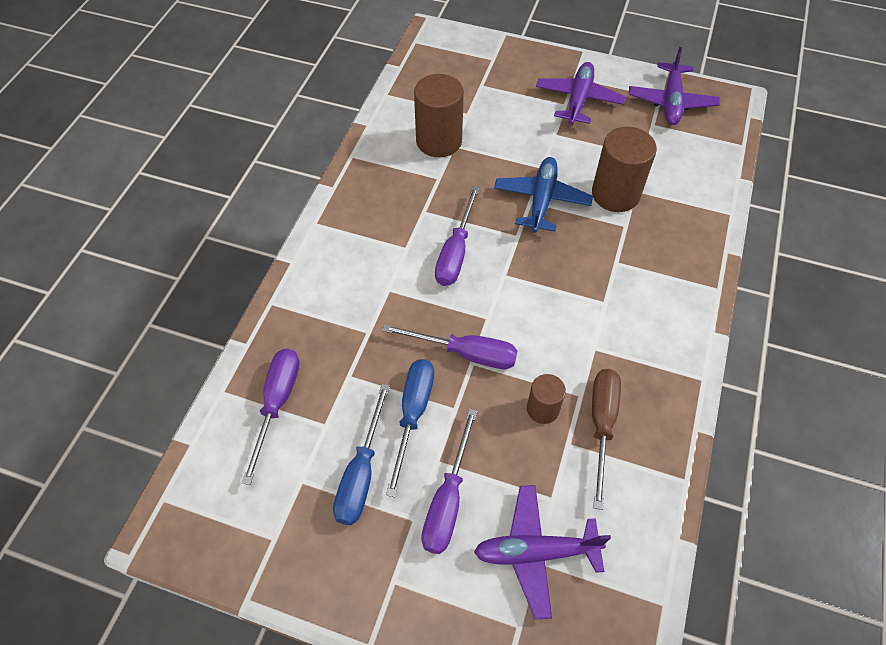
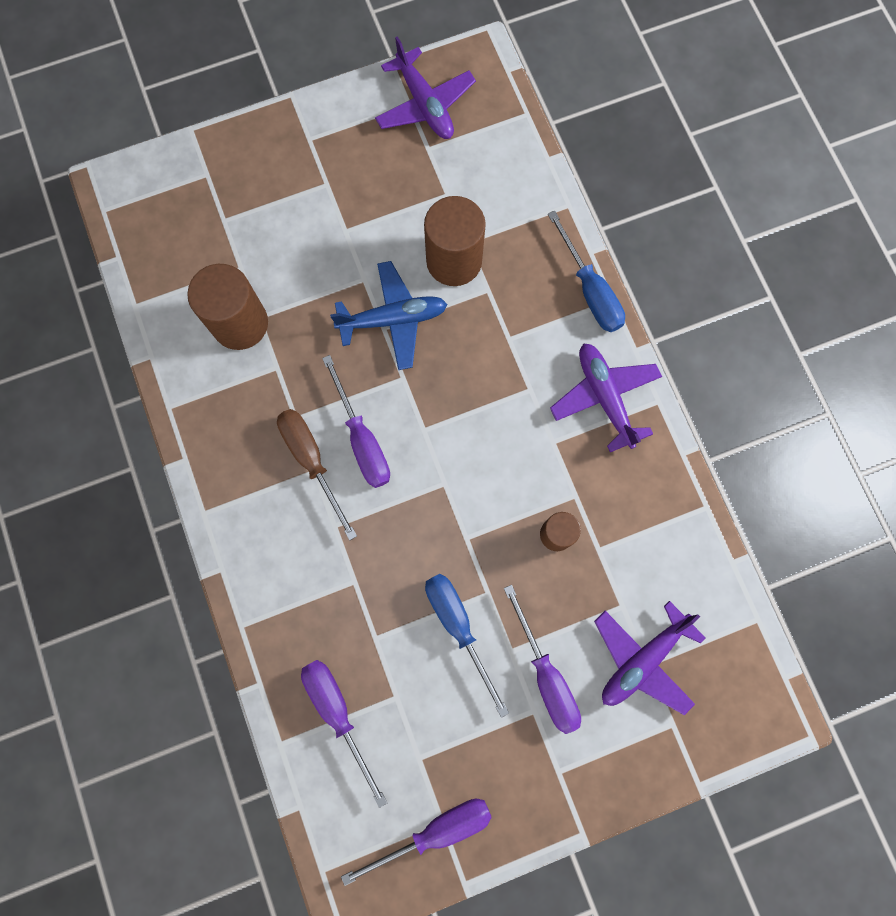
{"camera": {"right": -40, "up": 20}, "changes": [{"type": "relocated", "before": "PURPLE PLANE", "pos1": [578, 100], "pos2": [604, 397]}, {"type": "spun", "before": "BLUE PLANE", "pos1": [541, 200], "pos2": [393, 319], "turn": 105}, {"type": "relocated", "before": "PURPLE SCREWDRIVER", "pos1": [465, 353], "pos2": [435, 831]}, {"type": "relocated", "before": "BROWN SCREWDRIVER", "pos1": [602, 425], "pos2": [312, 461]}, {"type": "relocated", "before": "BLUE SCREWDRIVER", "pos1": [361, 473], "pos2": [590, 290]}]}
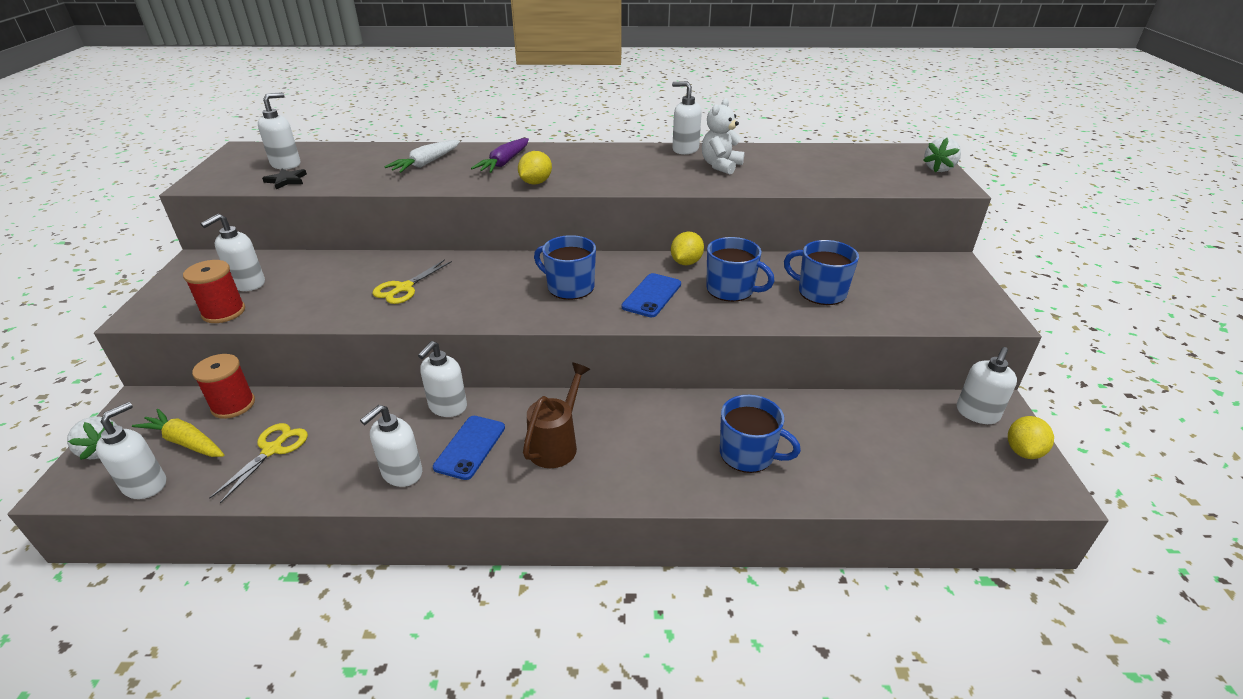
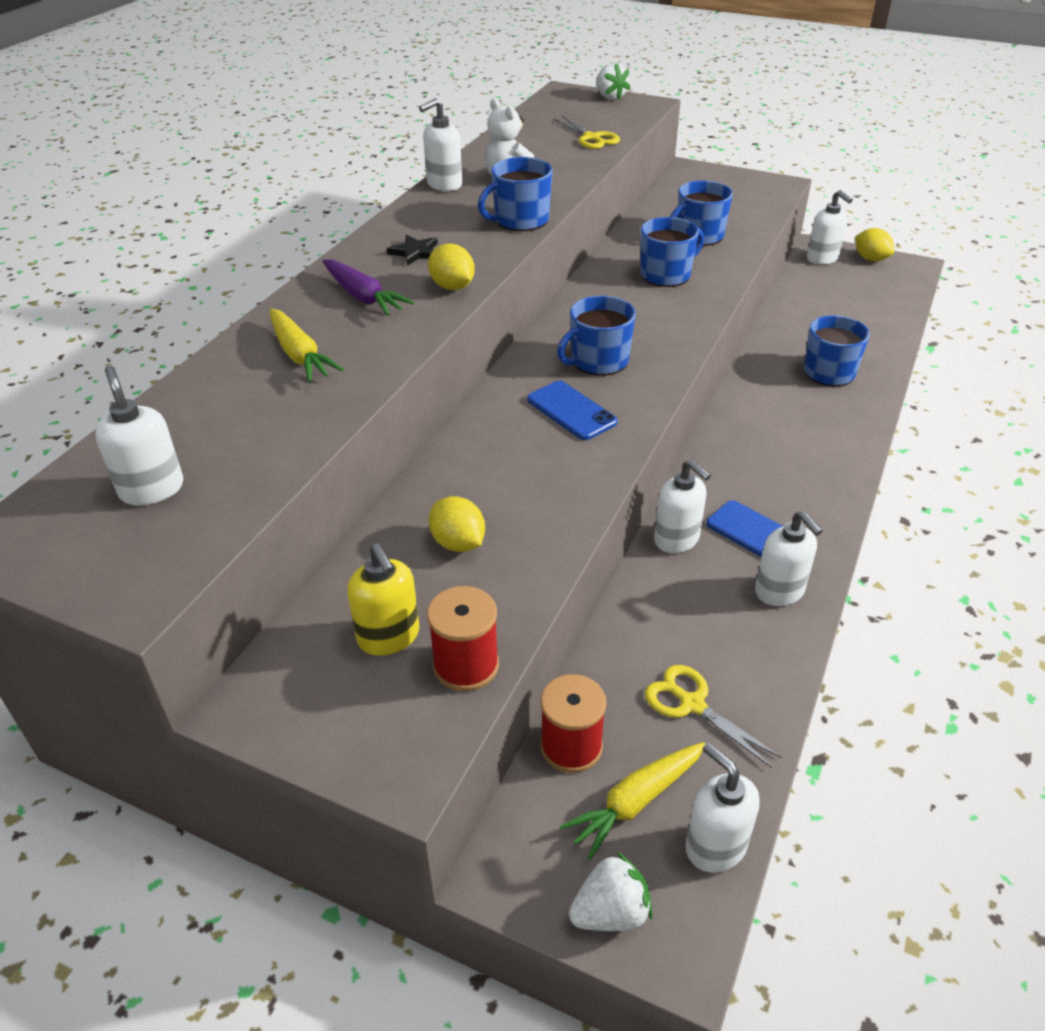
{"camera": {"right": -65, "up": 5}, "changes": [{"type": "colour", "before": "WHITE CARROT", "after": "YELLOW CARROT", "pos1": [426, 163], "pos2": [300, 355]}, {"type": "relocated", "before": "BLACK STAR", "pos1": [286, 180], "pos2": [415, 252]}, {"type": "colour", "before": "WHITE SOAP DISPENSER", "after": "YELLOW SOAP DISPENSER", "pos1": [248, 284], "pos2": [389, 637]}, {"type": "relocated", "before": "YELLOW LEMON", "pos1": [686, 262], "pos2": [458, 543]}, {"type": "relocated", "before": "YELLOW SCISSORS", "pos1": [404, 288], "pos2": [591, 138]}, {"type": "relocated", "before": "BLUE PHONE", "pos1": [651, 295], "pos2": [571, 411]}, {"type": "missing", "before": "BROWN WATERING CAN", "pos1": [556, 444]}, {"type": "appeared", "after": "BLUE MUG", "pos2": [520, 220]}]}
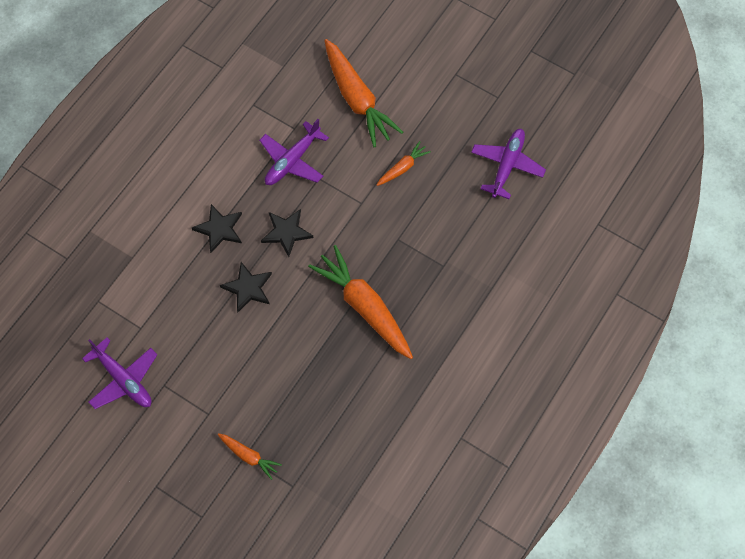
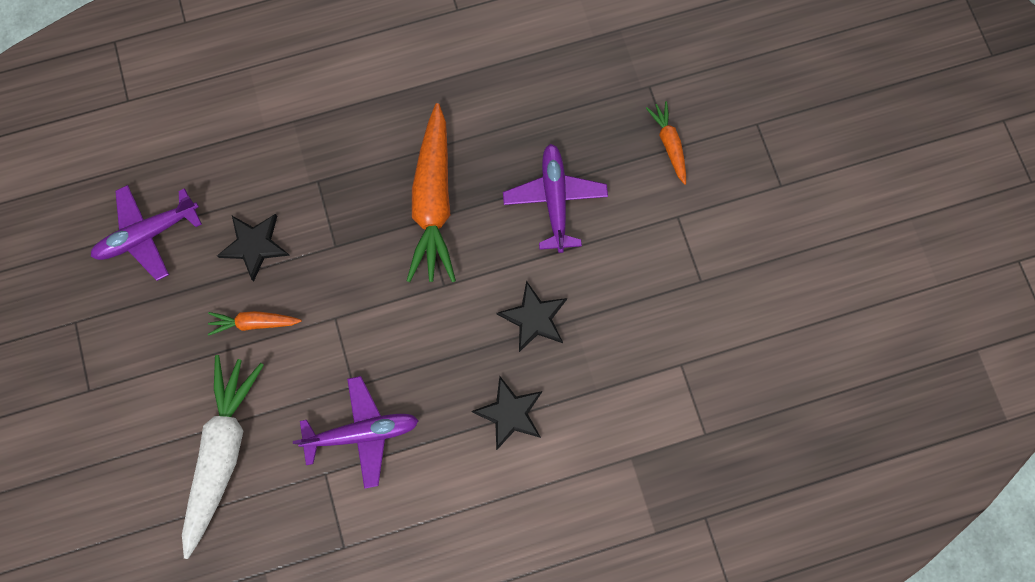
{"camera": {"right": -140, "up": 10}, "changes": [{"type": "colour", "before": "ORANGE CARROT", "after": "WHITE CARROT", "pos1": [357, 99], "pos2": [223, 452]}, {"type": "relocated", "before": "BLACK STAR", "pos1": [286, 232], "pos2": [255, 245]}, {"type": "relocated", "before": "PURPLE PLANE", "pos1": [123, 379], "pos2": [555, 199]}]}
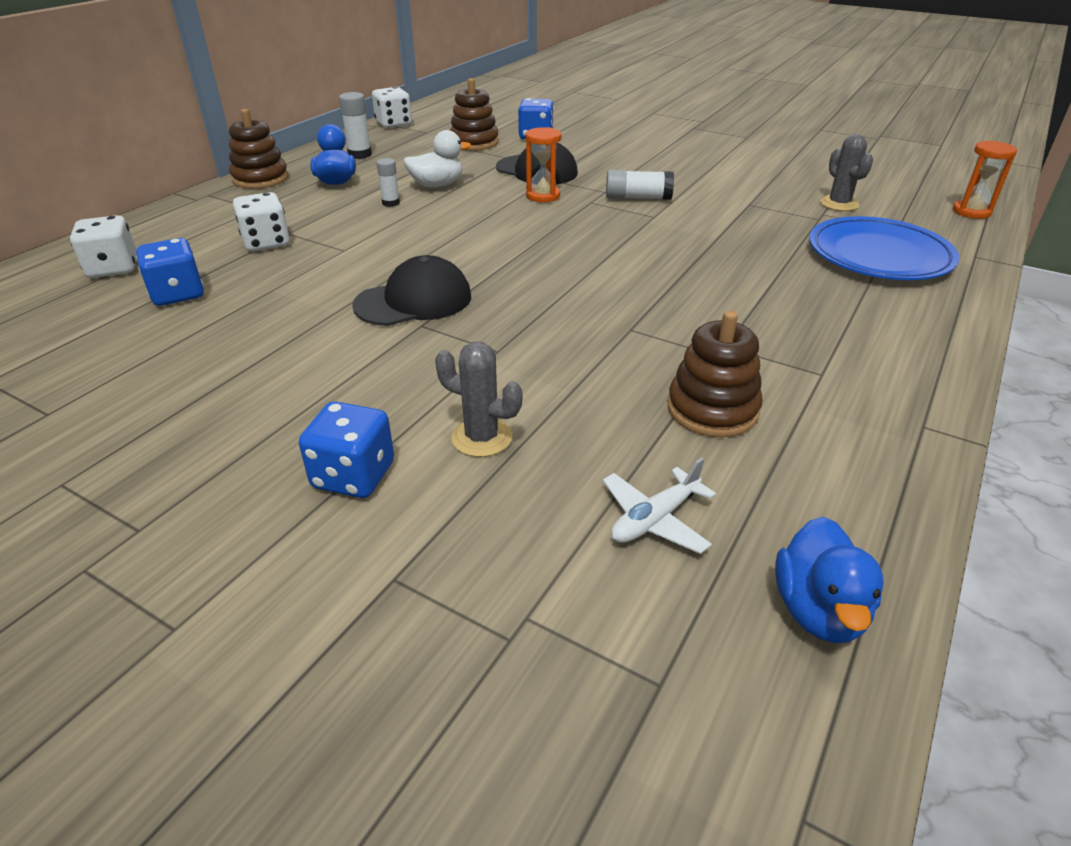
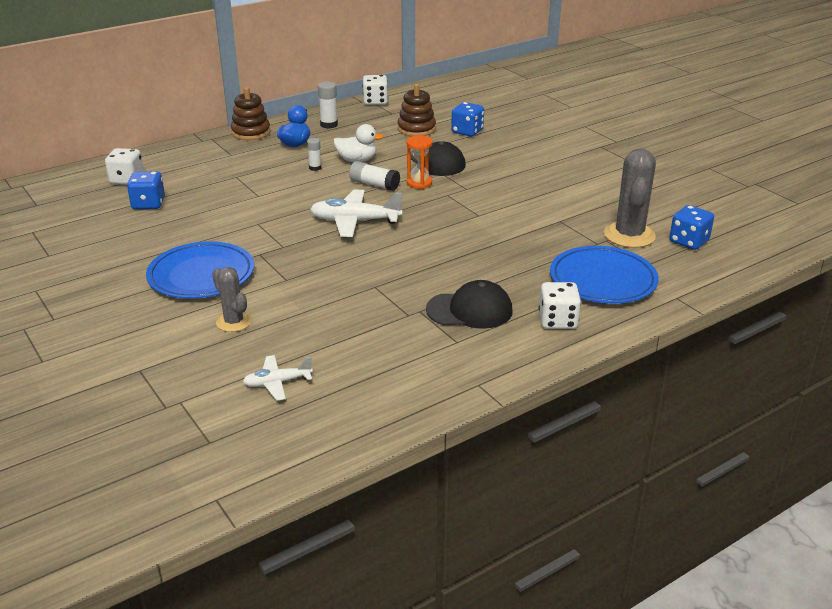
{"camera": {"right": 25, "up": -5}, "changes": [{"type": "size", "before": "GREY CACTUS", "pos1": [839, 204], "pos2": [629, 235], "scale": 1.69}, {"type": "missing", "before": "ORANGE HOURGLASS", "pos1": [971, 212]}, {"type": "relocated", "before": "WHITE GLUE STICK", "pos1": [637, 198], "pos2": [374, 184]}, {"type": "relocated", "before": "WHITE DICE", "pos1": [266, 242], "pos2": [557, 321]}, {"type": "relocated", "before": "BLACK CAP", "pos1": [414, 301], "pos2": [470, 310]}, {"type": "missing", "before": "BROWN STACKING TOY", "pos1": [712, 409]}, {"type": "relocated", "before": "BLUE DICE", "pos1": [353, 475], "pos2": [688, 241]}, {"type": "missing", "before": "BLUE DUCK", "pos1": [818, 610]}, {"type": "appeared", "after": "WHITE PLANE", "pos2": [355, 221]}, {"type": "appeared", "after": "BLUE PLATE", "pos2": [201, 275]}]}
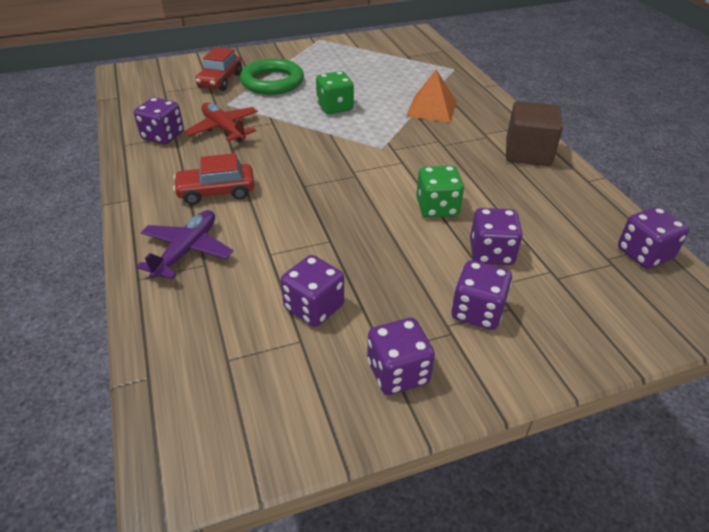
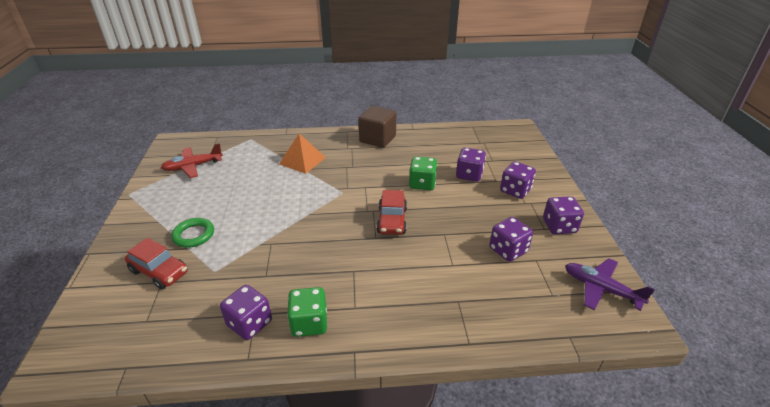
{"camera": {"right": -75, "up": -5}, "changes": [{"type": "size", "before": "GREEN RING", "pos1": [272, 82], "pos2": [194, 235], "scale": 0.64}, {"type": "relocated", "before": "GREEN DICE", "pos1": [335, 107], "pos2": [309, 323]}, {"type": "relocated", "before": "RED PLANE", "pos1": [224, 129], "pos2": [193, 166]}, {"type": "relocated", "before": "RED CAR", "pos1": [216, 192], "pos2": [392, 220]}, {"type": "missing", "before": "PURPLE DICE", "pos1": [644, 254]}, {"type": "relocated", "before": "PURPLE PLANE", "pos1": [187, 250], "pos2": [601, 289]}]}
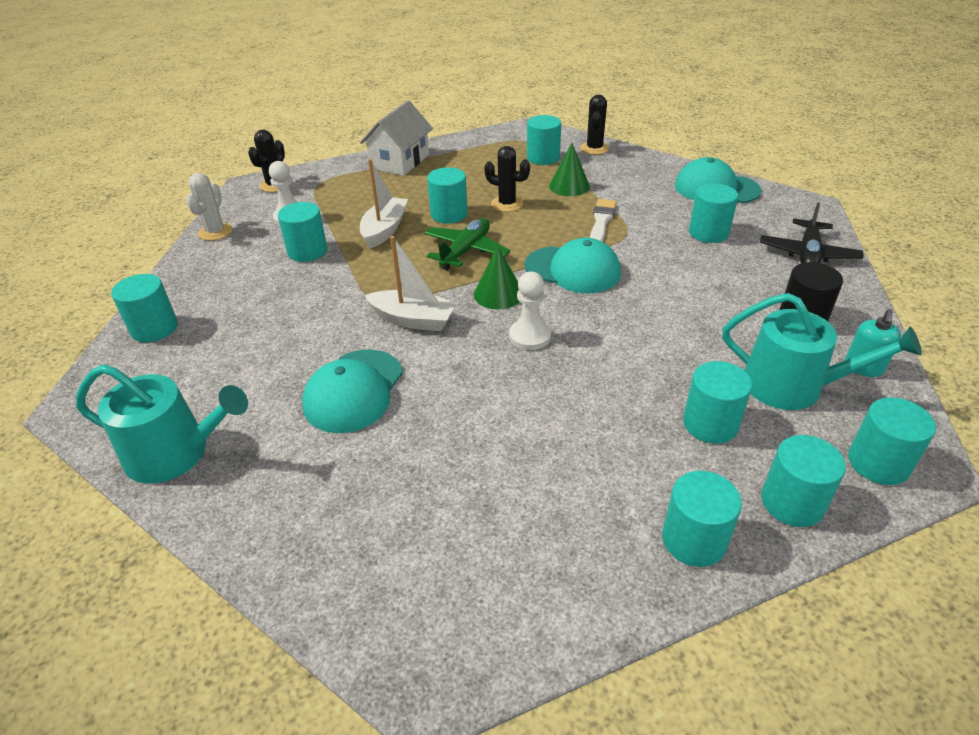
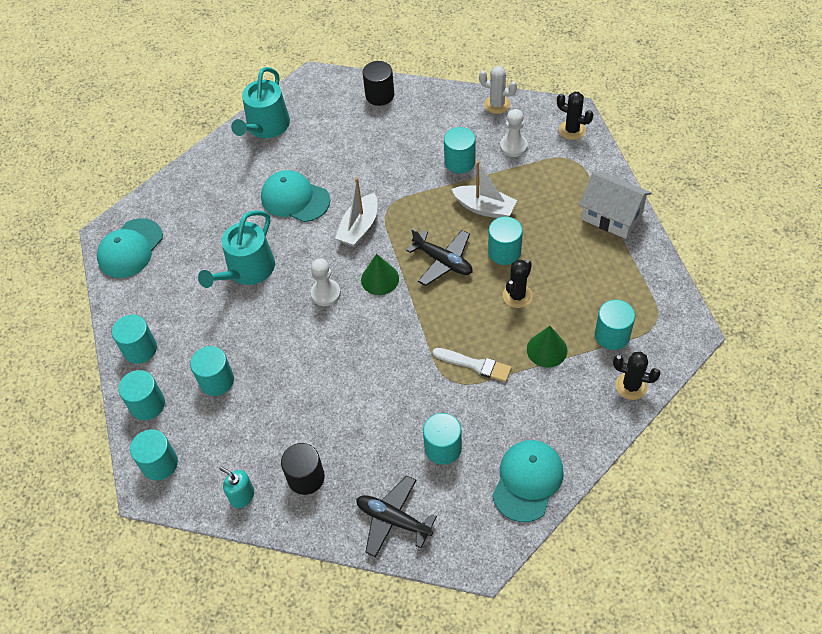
{"camera": {"right": 100, "up": 15}, "changes": [{"type": "colour", "before": "GREEN PLANE", "after": "BLACK PLANE", "pos1": [465, 251], "pos2": [443, 261]}, {"type": "relocated", "before": "TURQUOISE CAP", "pos1": [573, 270], "pos2": [130, 248]}, {"type": "colour", "before": "TURQUOISE CYLINDER", "after": "BLACK CYLINDER", "pos1": [154, 328], "pos2": [380, 95]}, {"type": "relocated", "before": "TURQUOISE WATERING CAN", "pos1": [793, 386], "pos2": [247, 270]}]}
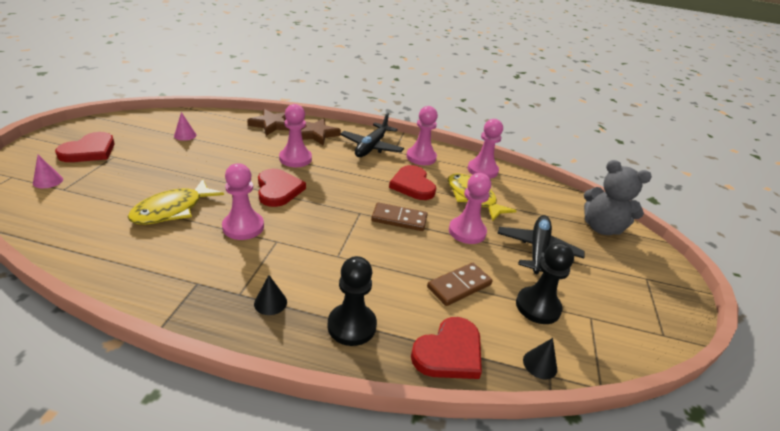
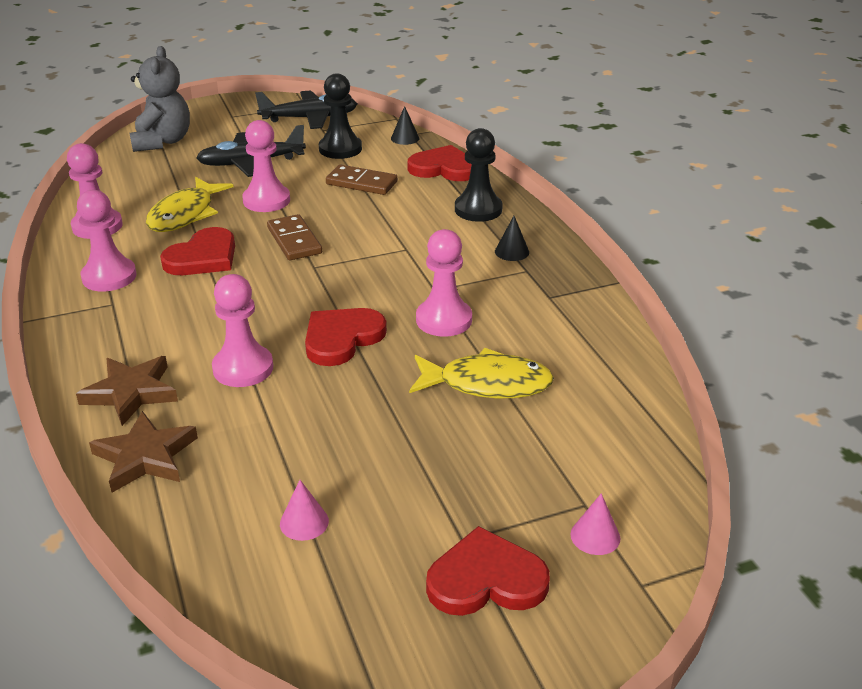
{"camera": {"right": -120, "up": 0}, "changes": [{"type": "relocated", "before": "BLACK PLANE", "pos1": [371, 147], "pos2": [309, 118]}]}
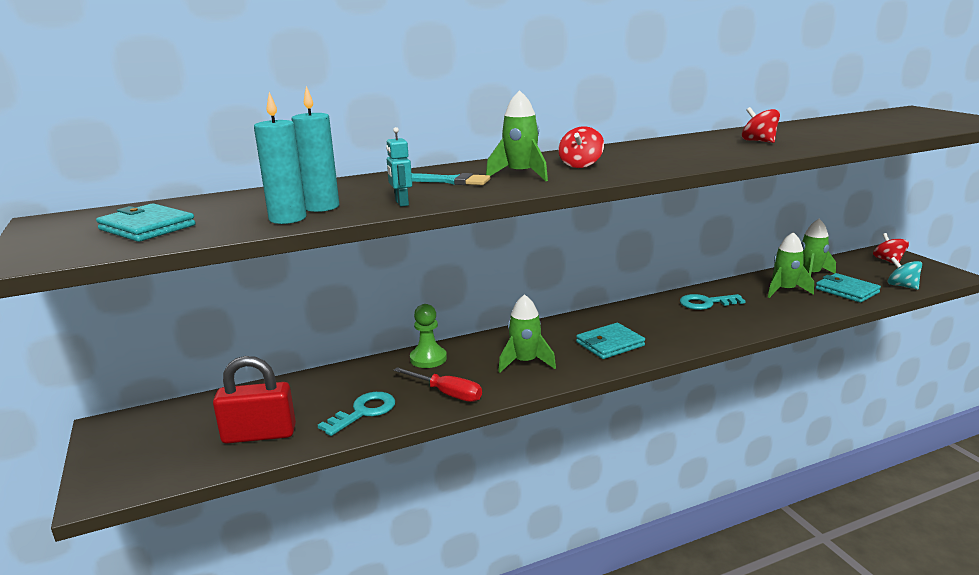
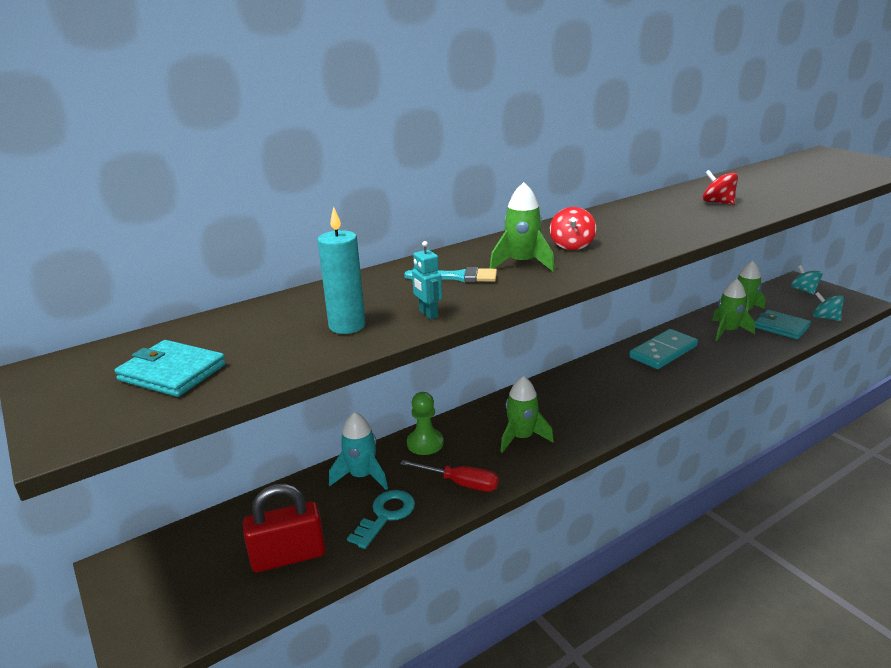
{"camera": {"right": -10, "up": 5}, "changes": [{"type": "missing", "before": "TURQUOISE CANDLE", "pos1": [288, 218]}, {"type": "colour", "before": "RED SPINNING TOP", "after": "TURQUOISE SPINNING TOP", "pos1": [888, 261], "pos2": [804, 290]}, {"type": "exchanged", "before": "TURQUOISE KEY", "after": "TURQUOISE DOMINO", "pos1": [706, 303], "pos2": [663, 352]}, {"type": "missing", "before": "TURQUOISE WALLET", "pos1": [610, 344]}, {"type": "appeared", "after": "TURQUOISE ROCKET", "pos2": [362, 476]}]}
